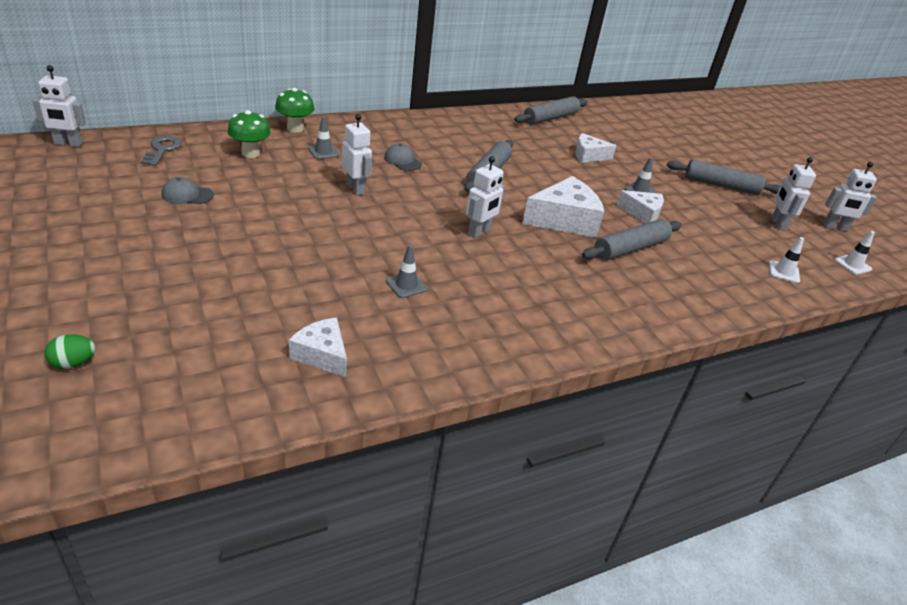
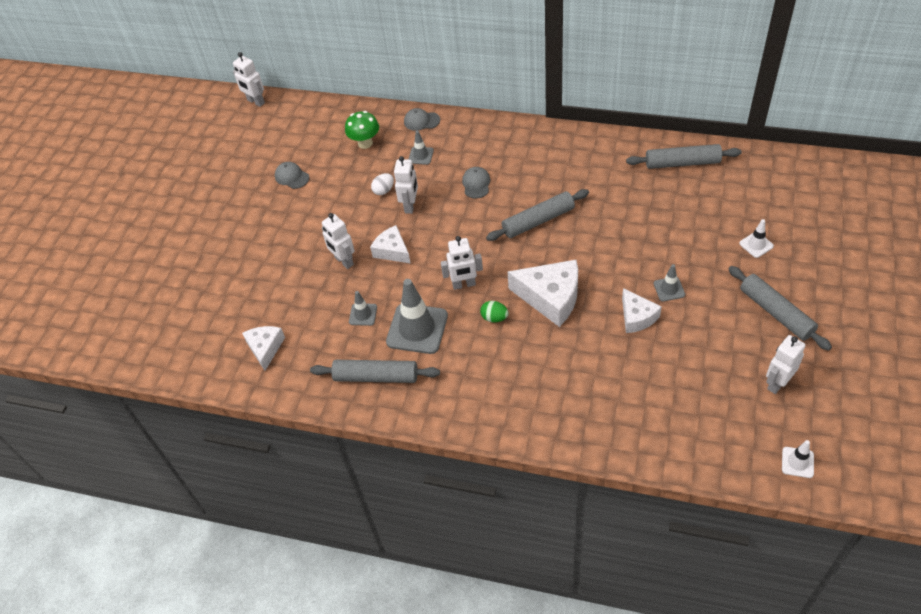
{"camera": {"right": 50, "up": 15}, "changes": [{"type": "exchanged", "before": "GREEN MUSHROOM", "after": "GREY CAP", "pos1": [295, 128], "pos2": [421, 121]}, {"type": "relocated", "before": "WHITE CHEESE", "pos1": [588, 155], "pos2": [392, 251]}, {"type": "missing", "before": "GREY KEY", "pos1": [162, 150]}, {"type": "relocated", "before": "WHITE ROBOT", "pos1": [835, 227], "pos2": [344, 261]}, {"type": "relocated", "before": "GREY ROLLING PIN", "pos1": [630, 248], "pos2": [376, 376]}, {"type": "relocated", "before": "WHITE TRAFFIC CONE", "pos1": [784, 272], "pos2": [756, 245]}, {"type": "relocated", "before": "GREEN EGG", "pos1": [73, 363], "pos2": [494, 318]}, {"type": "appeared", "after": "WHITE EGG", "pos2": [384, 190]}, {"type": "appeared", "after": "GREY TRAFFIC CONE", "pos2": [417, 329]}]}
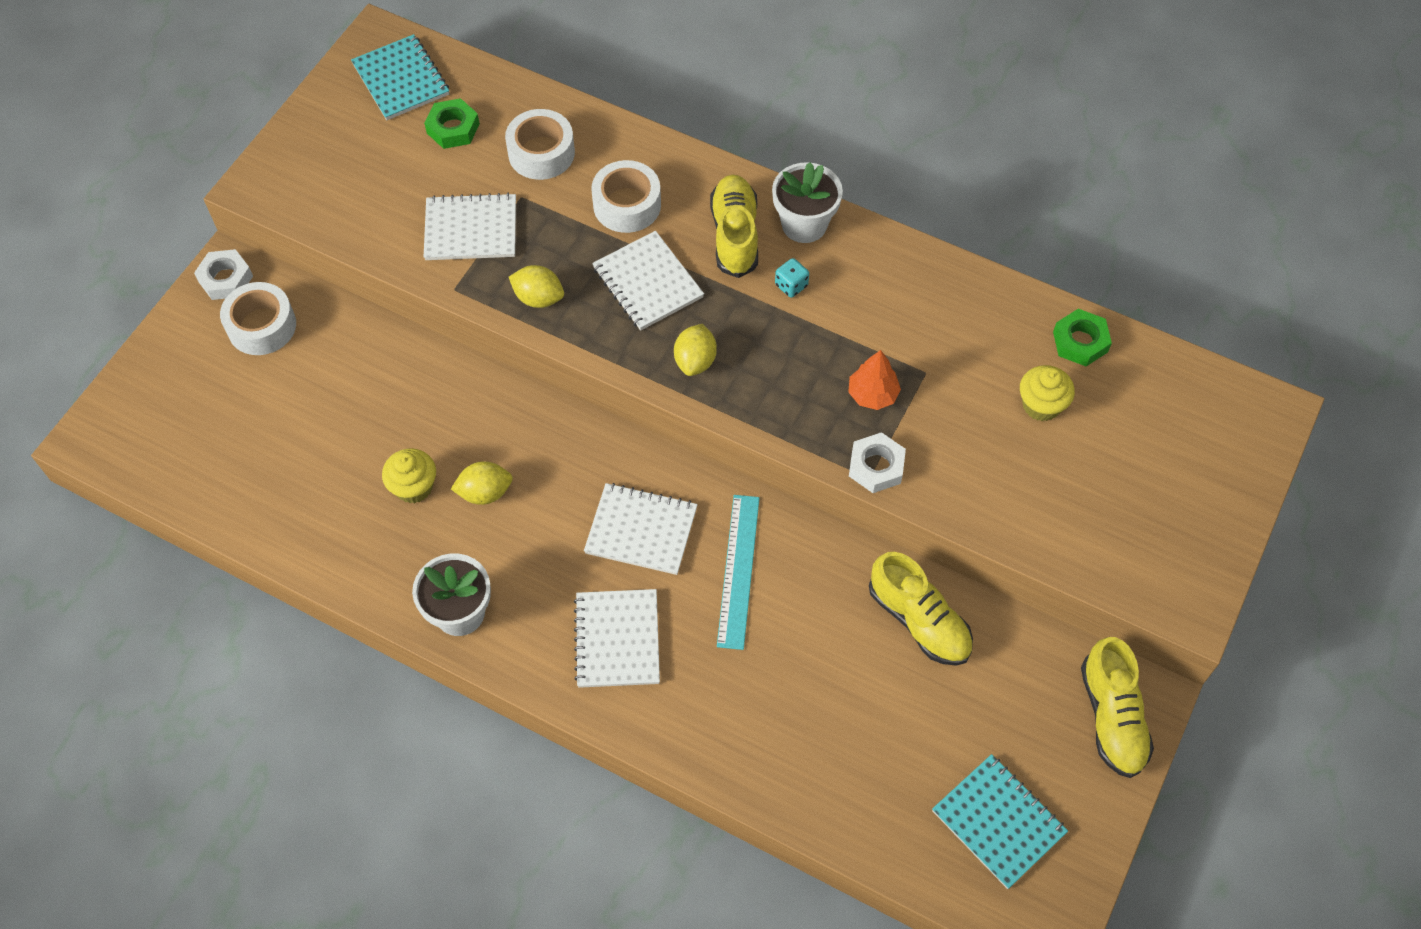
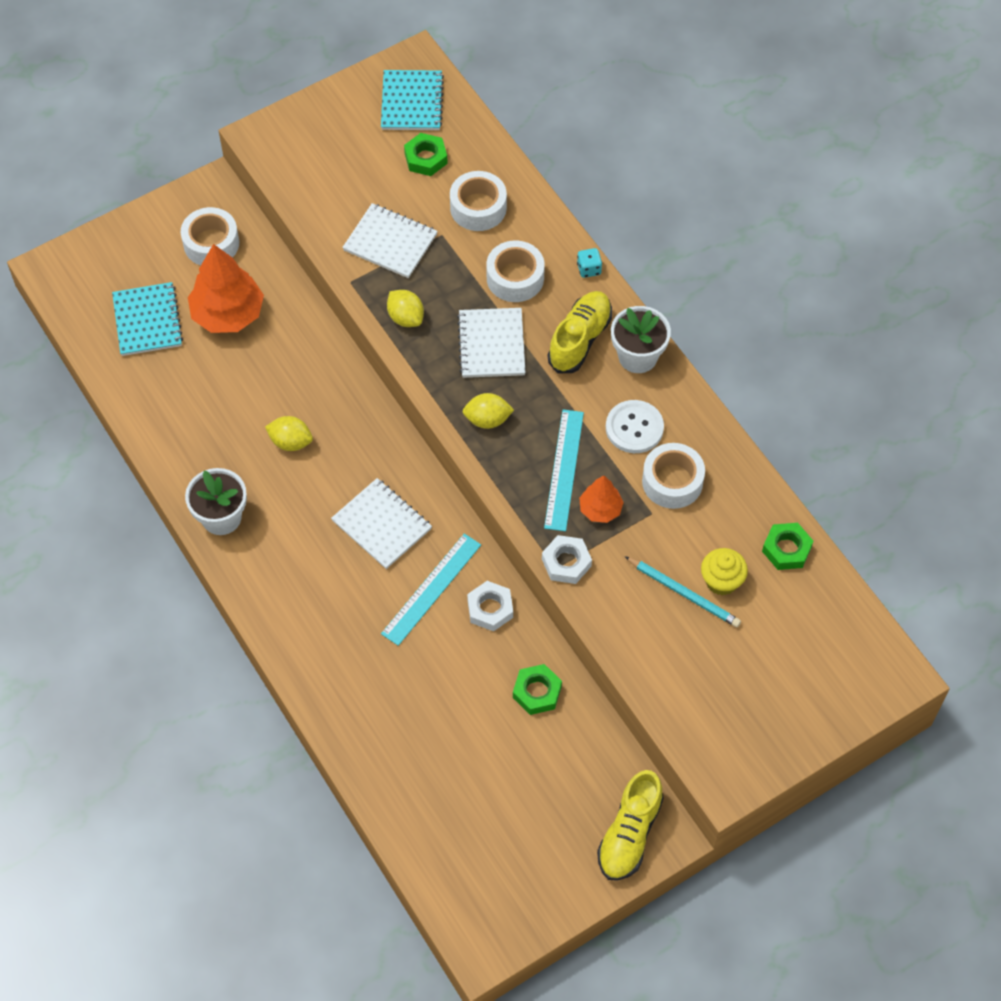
{"camera": {"right": 30, "up": 0}, "changes": [{"type": "relocated", "before": "WHITE NUT", "pos1": [225, 279], "pos2": [490, 609]}, {"type": "relocated", "before": "TURQUOISE DICE", "pos1": [791, 285], "pos2": [589, 269]}, {"type": "spun", "before": "YELLOW LEMON", "pos1": [695, 361], "pos2": [487, 419], "turn": 45}, {"type": "missing", "before": "YELLOW CUPCAKE", "pos1": [414, 487]}, {"type": "exchanged", "before": "YELLOW SHOE", "after": "GREEN NUT", "pos1": [919, 620], "pos2": [537, 692]}, {"type": "missing", "before": "WHITE NOTEBOOK", "pos1": [617, 639]}, {"type": "relocated", "before": "TURQUOISE NOTEBOOK", "pos1": [998, 822], "pos2": [147, 321]}, {"type": "appeared", "after": "ORANGE TREE", "pos2": [228, 314]}, {"type": "appeared", "after": "WHITE BUTTON", "pos2": [634, 428]}, {"type": "appeared", "after": "TURQUOISE RULER", "pos2": [564, 469]}, {"type": "appeared", "after": "WHITE TAPE", "pos2": [672, 481]}, {"type": "appeared", "after": "TURQUOISE PENCIL", "pos2": [683, 593]}]}
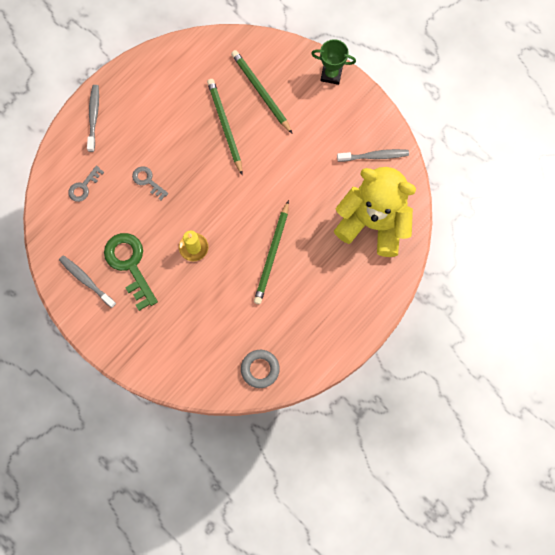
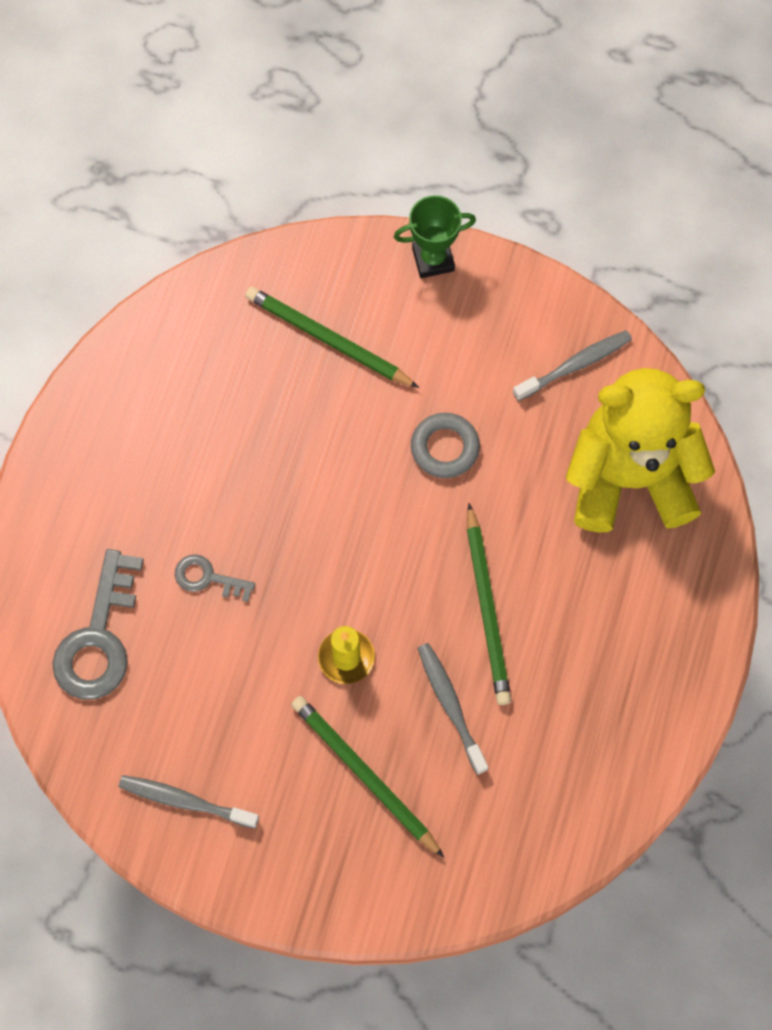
{"camera": {"right": -25, "up": -5}, "changes": [{"type": "relocated", "before": "GREEN PENCIL", "pos1": [225, 126], "pos2": [364, 775]}, {"type": "relocated", "before": "GREY TOOTHBRUSH", "pos1": [93, 117], "pos2": [450, 706]}, {"type": "size", "before": "GREY KEY", "pos1": [83, 187], "pos2": [98, 638], "scale": 1.89}, {"type": "missing", "before": "GREEN KEY", "pos1": [129, 265]}, {"type": "relocated", "before": "GREY RING", "pos1": [260, 369], "pos2": [445, 448]}]}
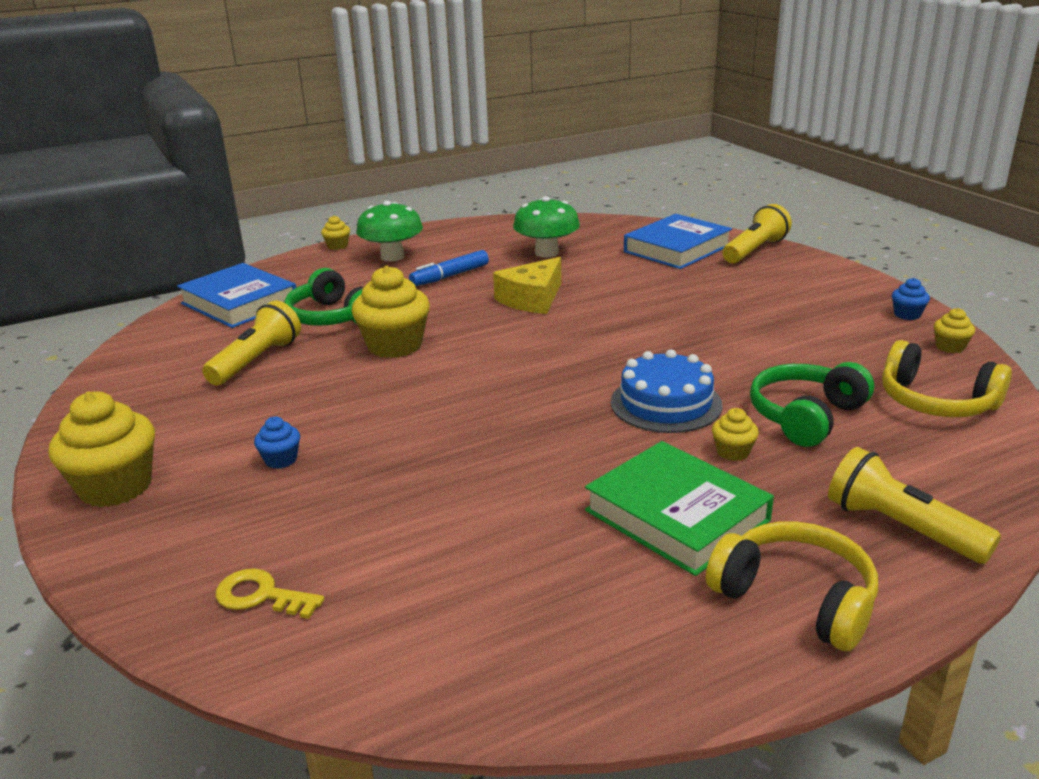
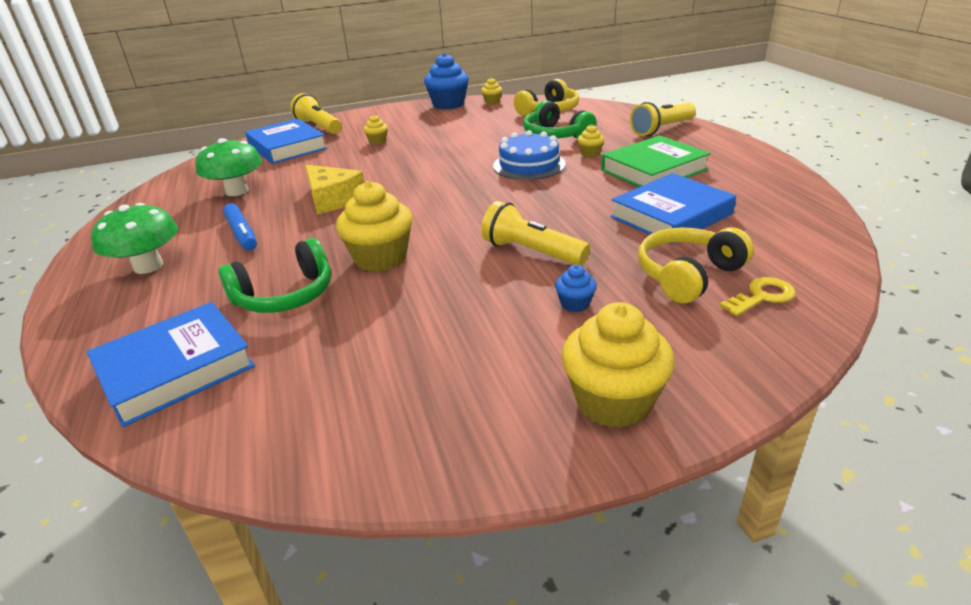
{"camera": {"right": -80, "up": 5}, "changes": [{"type": "relocated", "before": "YELLOW CUPCAKE", "pos1": [337, 246], "pos2": [377, 141]}, {"type": "size", "before": "BLUE CUPCAKE", "pos1": [907, 315], "pos2": [448, 104], "scale": 2.1}, {"type": "relocated", "before": "YELLOW FLASHLIGHT", "pos1": [257, 361], "pos2": [531, 252]}, {"type": "relocated", "before": "YELLOW HEADPHONES", "pos1": [795, 598], "pos2": [688, 275]}, {"type": "spun", "before": "YELLOW KEY", "pos1": [261, 596], "pos2": [762, 296], "turn": -150}, {"type": "appeared", "after": "BLUE BOOK", "pos2": [671, 215]}]}
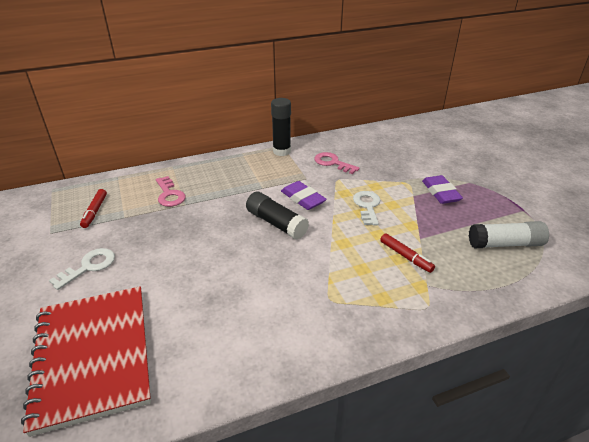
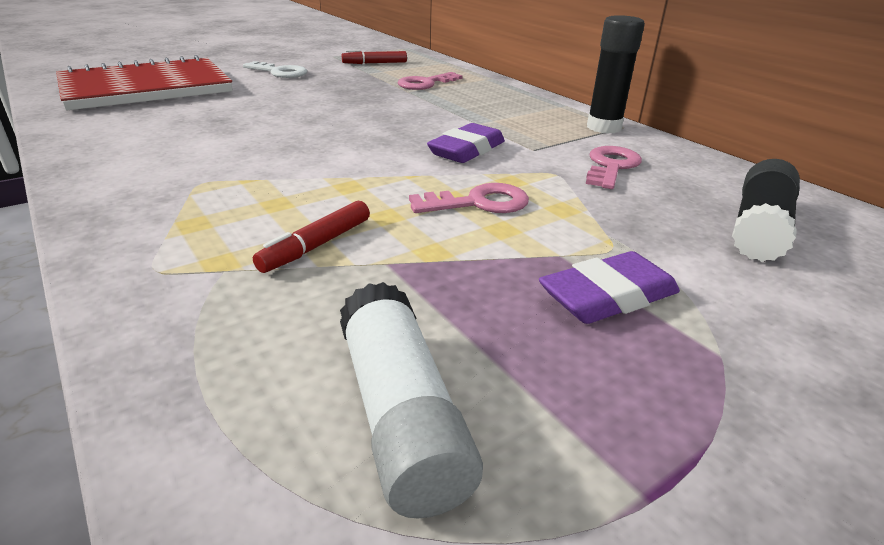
{"camera": {"right": 75, "up": -5}, "changes": [{"type": "colour", "before": "WHITE KEY", "after": "PINK KEY", "pos1": [367, 206], "pos2": [478, 203]}, {"type": "relocated", "before": "BLACK GLUE STICK", "pos1": [276, 223], "pos2": [759, 228]}]}
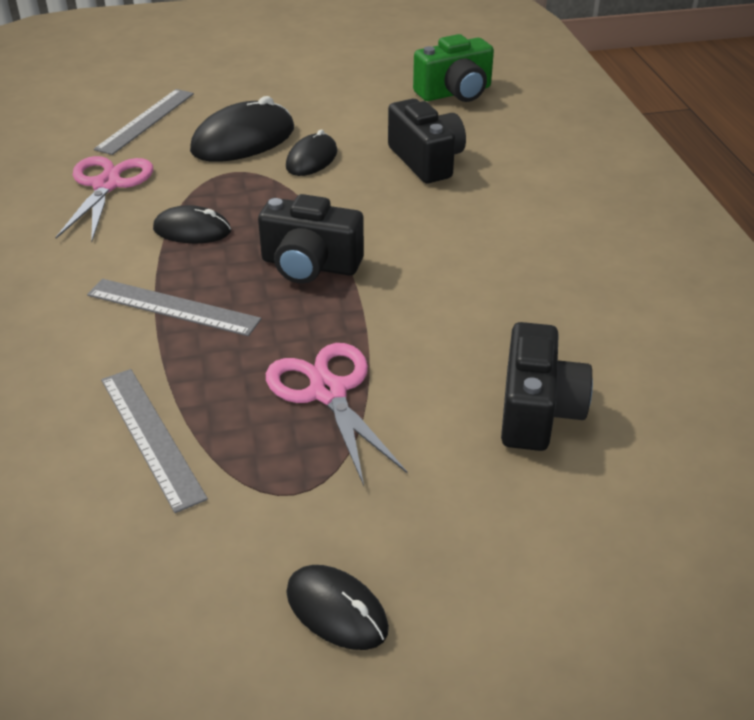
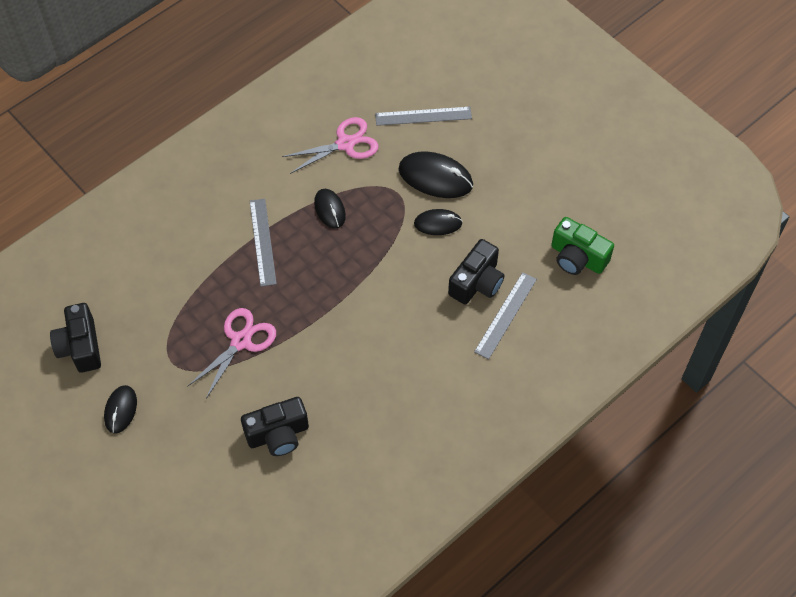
{"camera": {"right": 60, "up": 20}, "changes": [{"type": "relocated", "before": "BLACK CAMERA", "pos1": [310, 265], "pos2": [80, 346]}, {"type": "relocated", "before": "GREY RULER", "pos1": [151, 436], "pos2": [505, 315]}]}
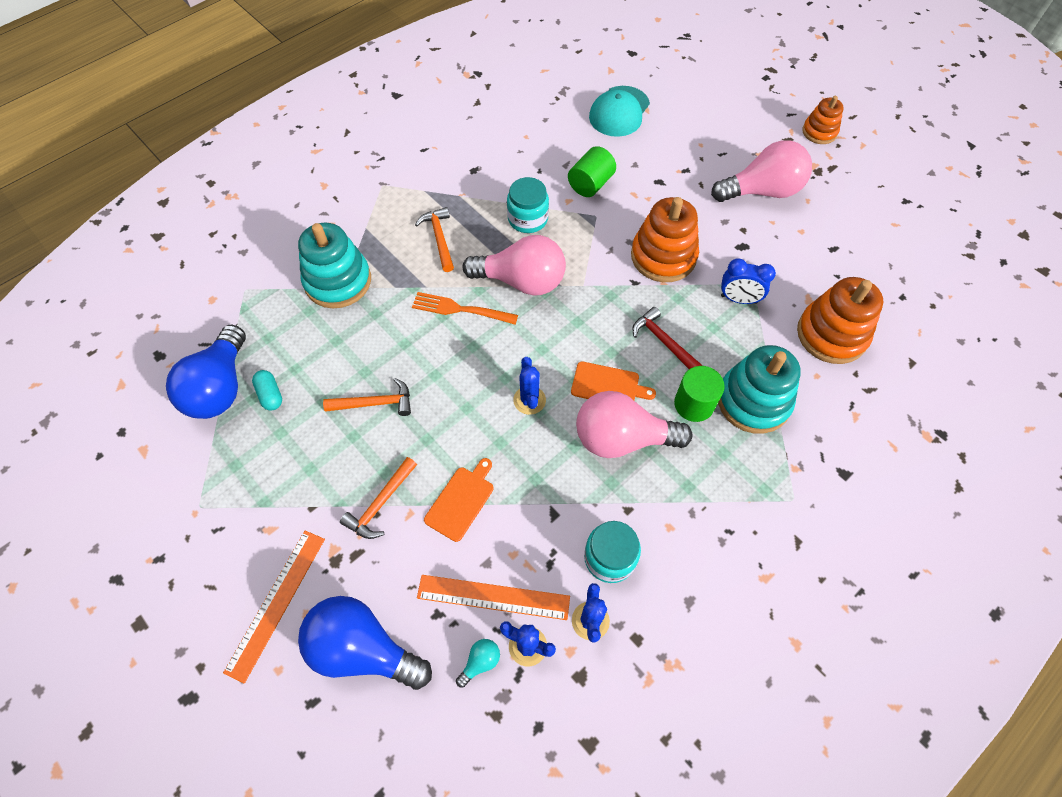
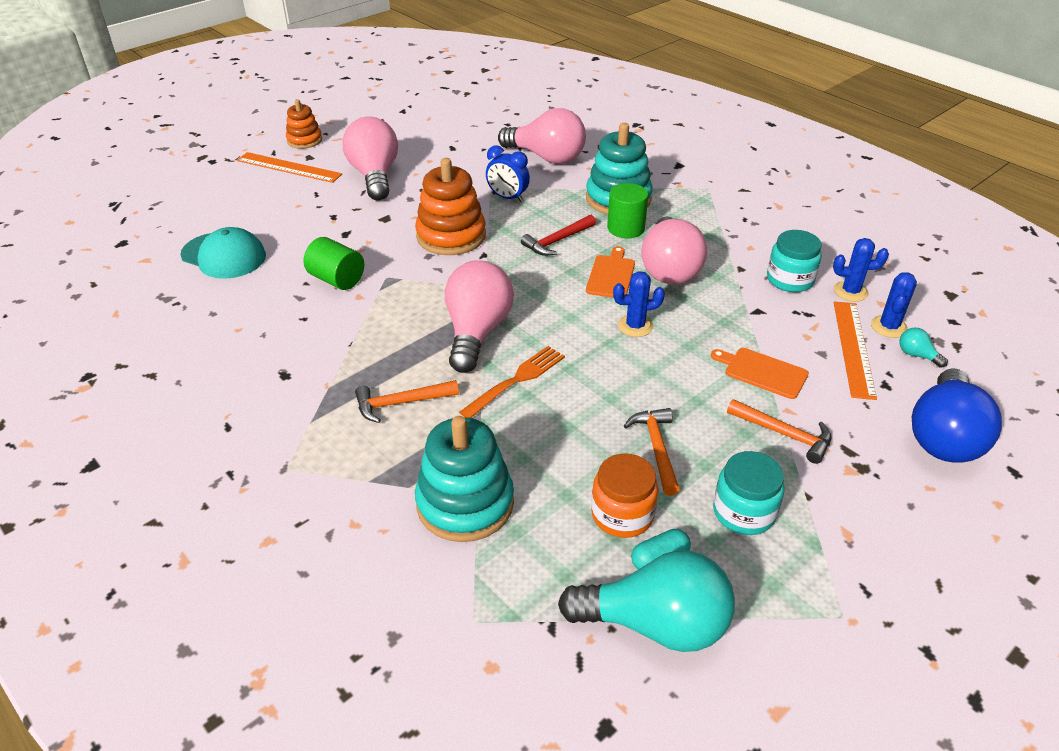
{"camera": {"right": -90, "up": -20}, "changes": [{"type": "relocated", "before": "TURQUOISE JAR", "pos1": [528, 219], "pos2": [743, 512]}, {"type": "spun", "before": "BLUE CLOCK", "pos1": [738, 299], "pos2": [507, 198], "turn": 105}, {"type": "exchanged", "before": "ORANGE STACKING TOY", "after": "PINK LIGHT BULB", "pos1": [831, 334], "pos2": [546, 157]}, {"type": "spun", "before": "ORANGE FORK", "pos1": [460, 309], "pos2": [516, 380], "turn": -150}, {"type": "colour", "before": "BLUE LIGHT BULB", "after": "TURQUOISE LIGHT BULB", "pos1": [220, 387], "pos2": [655, 624]}, {"type": "relocated", "before": "ORANGE RULER", "pos1": [276, 603], "pos2": [289, 167]}, {"type": "appeared", "after": "ORANGE JAR", "pos2": [622, 514]}]}
